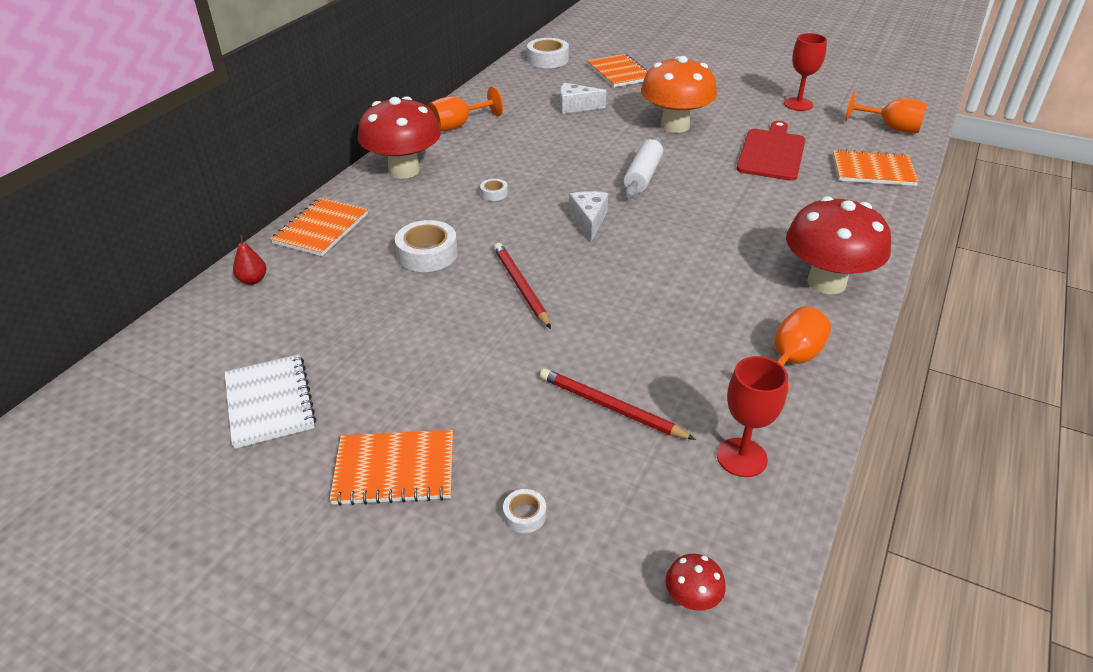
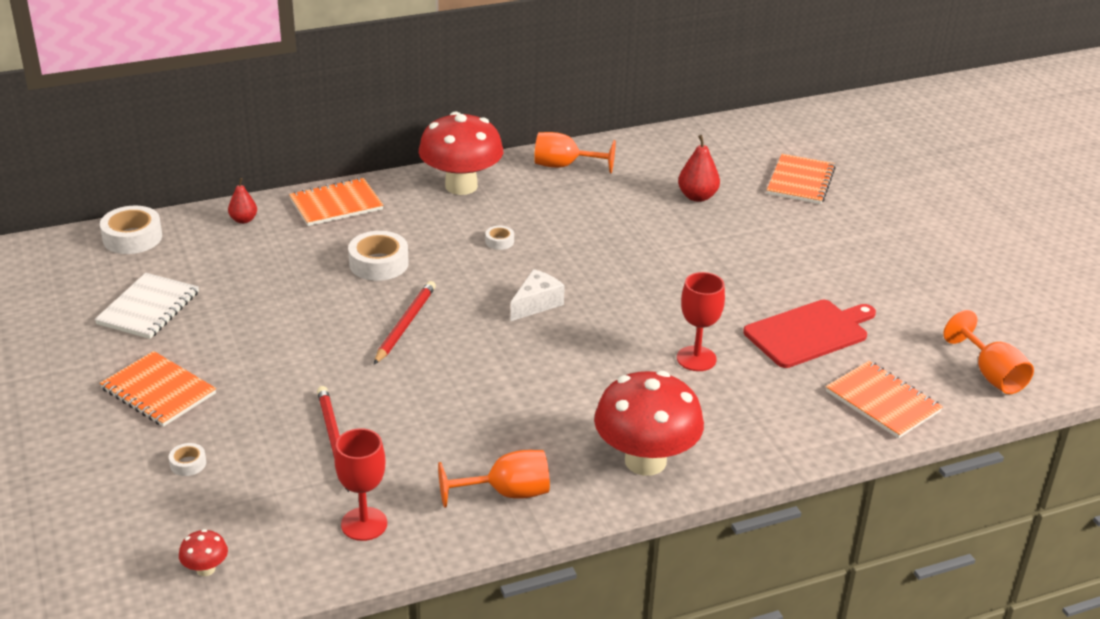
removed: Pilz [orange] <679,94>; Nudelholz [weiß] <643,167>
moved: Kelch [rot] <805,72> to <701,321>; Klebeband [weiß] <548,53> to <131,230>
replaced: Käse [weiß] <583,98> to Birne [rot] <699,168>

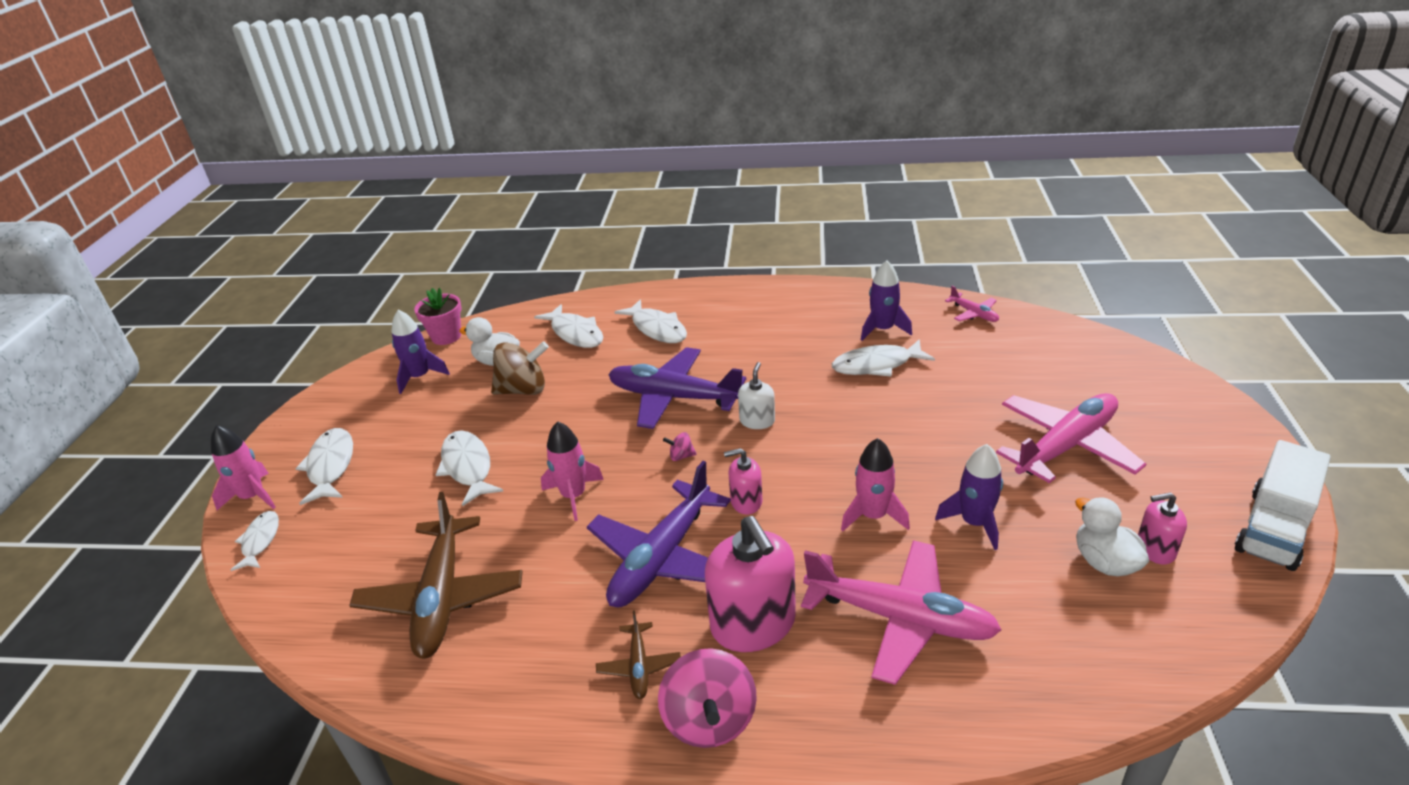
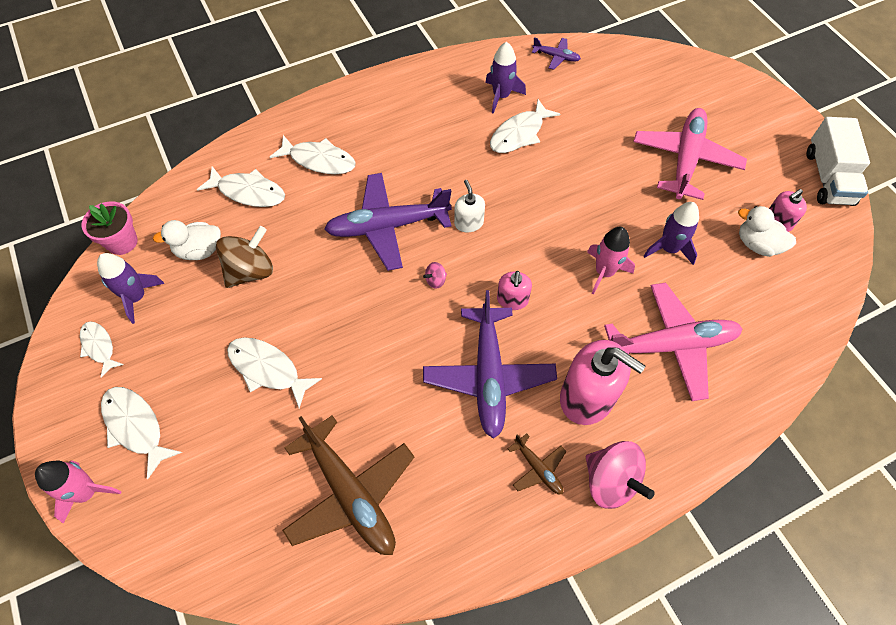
removed: Rakete [rosa] <572,471>
moved: Fisch [weiß] <255,541> to <102,349>
recoloured: Flugzeug [rosa] <972,304> to Flugzeug [lila] <556,53>
turned: Seifenspender [rosa] <743,481> = <514,290> 45 degrees counterclockwise

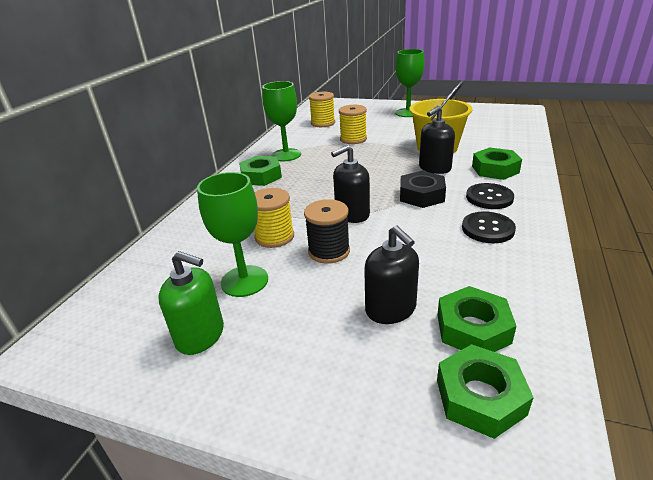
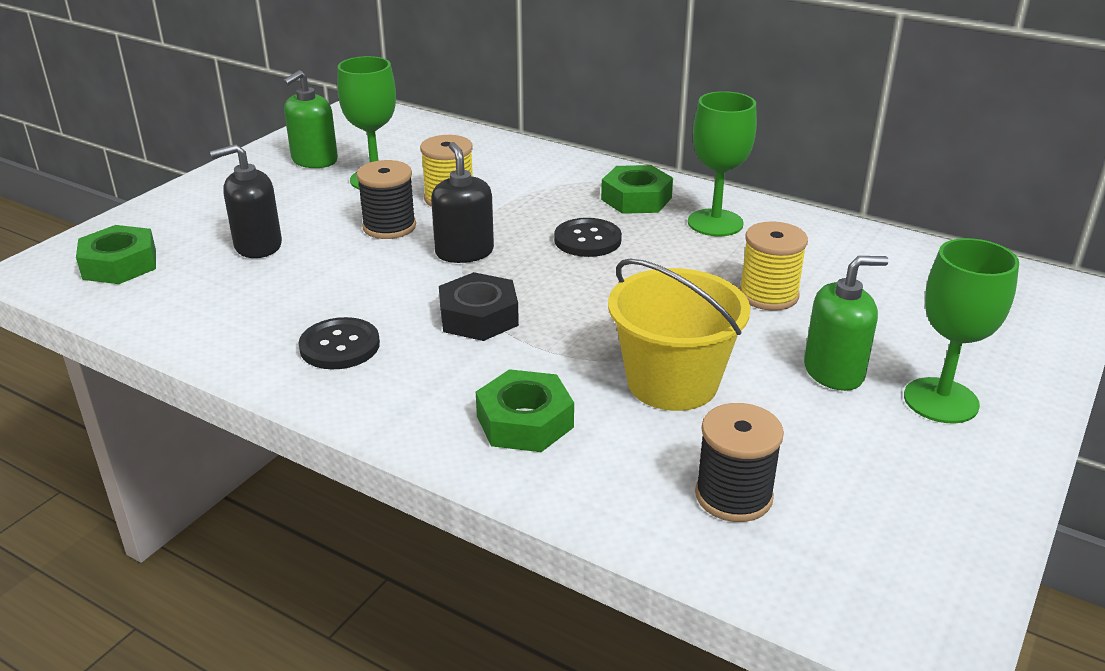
removed: Garnrolle [gelb] <322,109>; Seifenspender [schwarz] <437,140>; Sechskantmutter [grün] <477,319>
added: Seifenspender [grün] <846,323>; Garnrolle [schwarz] <739,462>
moved: Knopf [schwarz] <490,196> to <588,237>

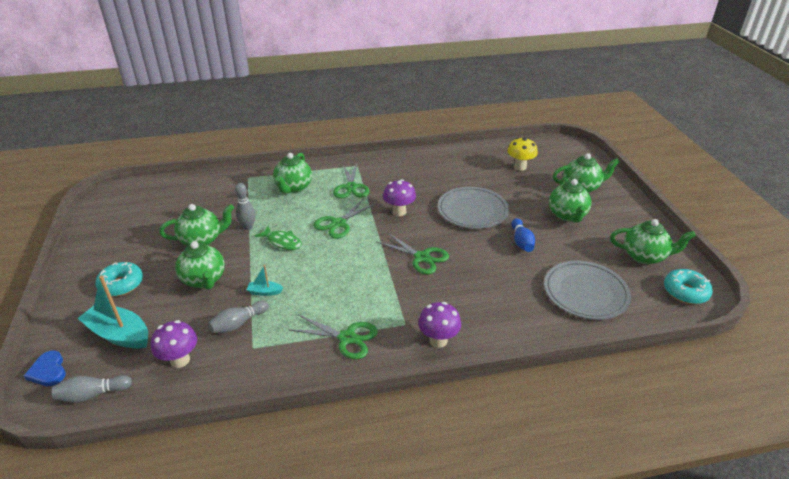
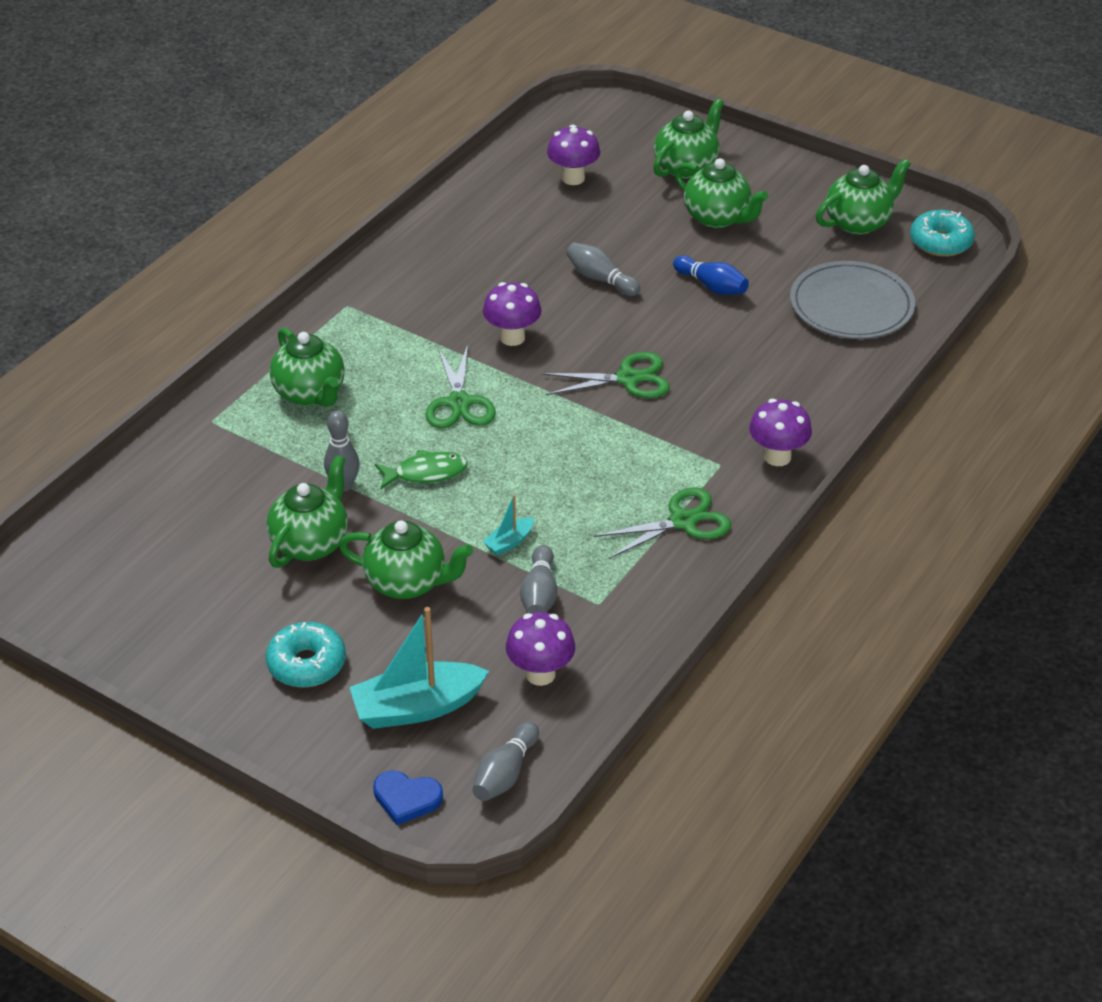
removed: Schere [grün] <351,181>
replaced: Teller [grau] <473,208> to Bowlingkegel [grau] <603,269>
recoloured: Pilz [gelb] <522,154> to Pilz [lila] <573,155>

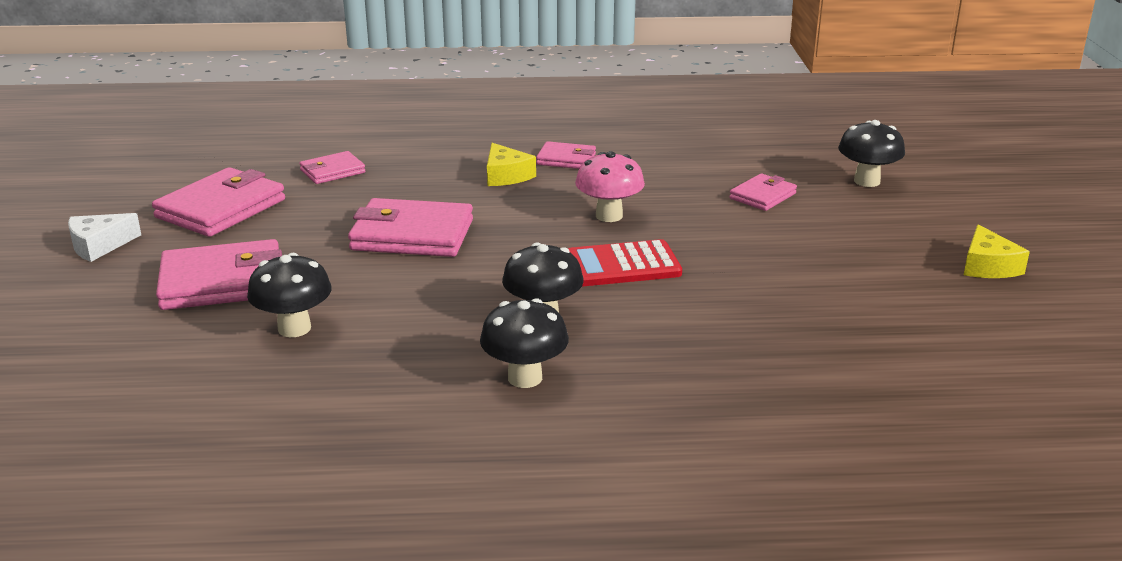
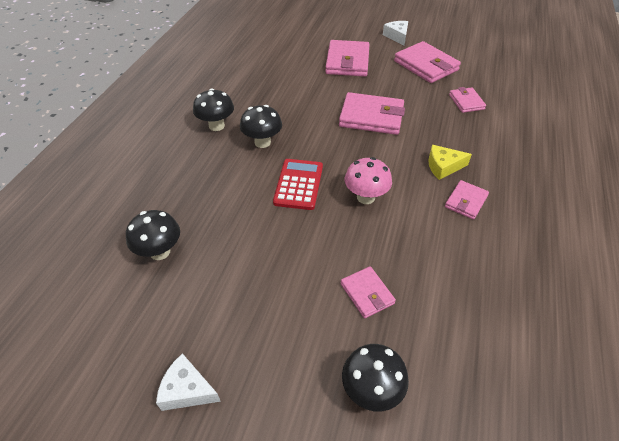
moved: Pilz [schwarz] <289,295> to <153,235>
recoloured: Käse [gelb] <997,251> to Käse [weiß] <188,382>
turned: Geldbörse [rosa] <410,227> = <372,113> 75 degrees clockwise

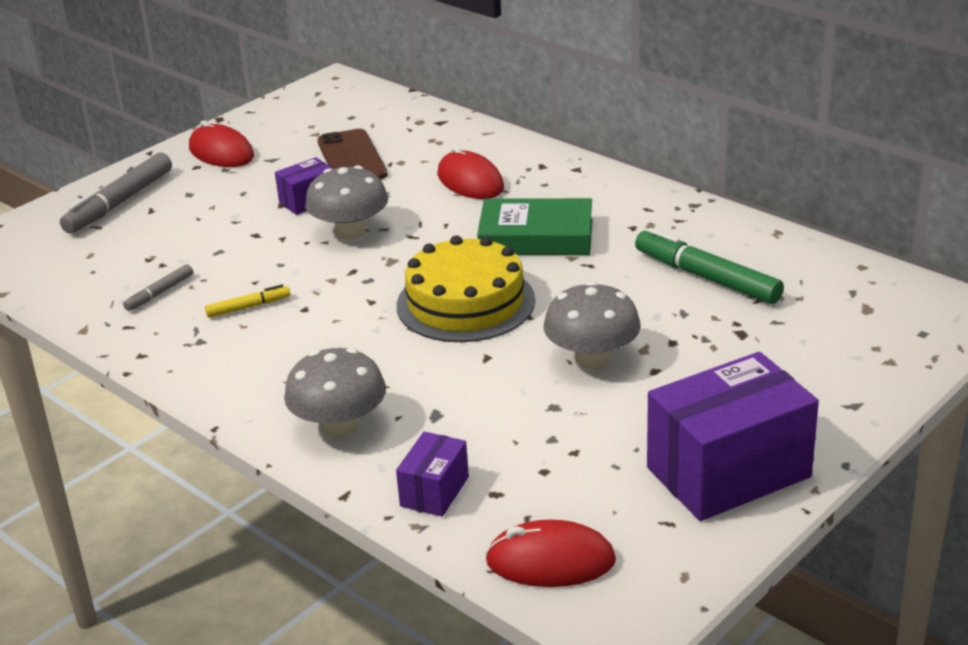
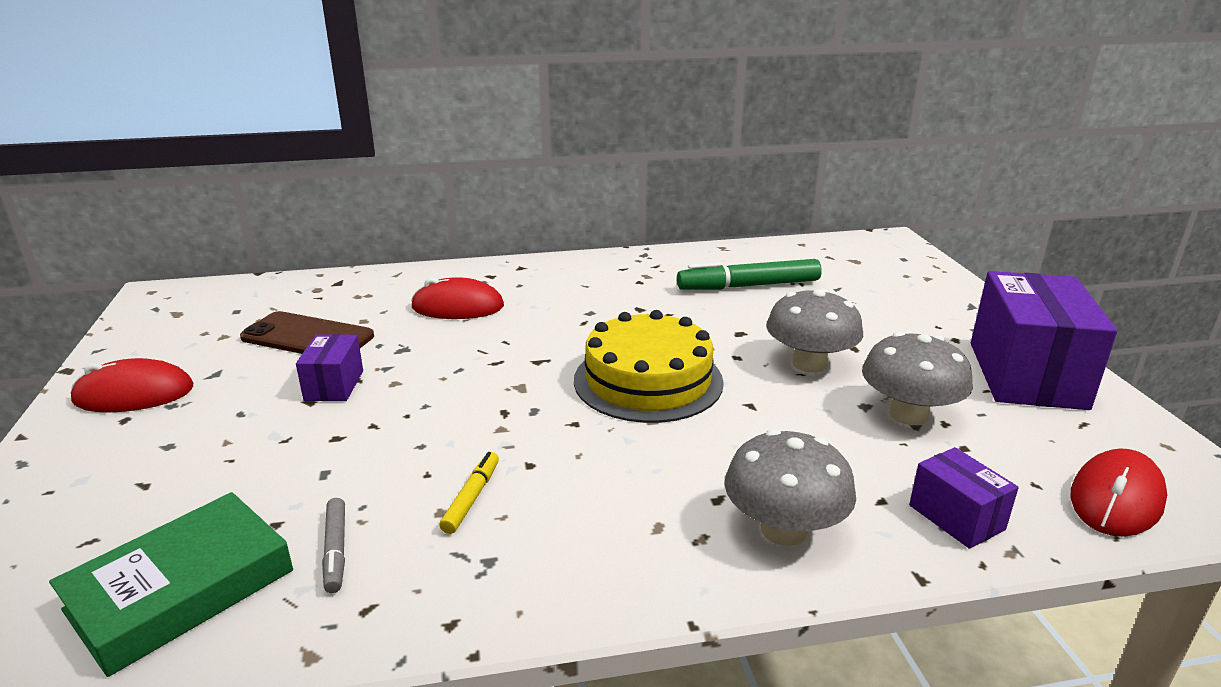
removed: Filzstift [grau] <116,193>
moved: Pilz [grau] <346,202> to <917,378>; Buch [grün] <535,226> to <171,584>

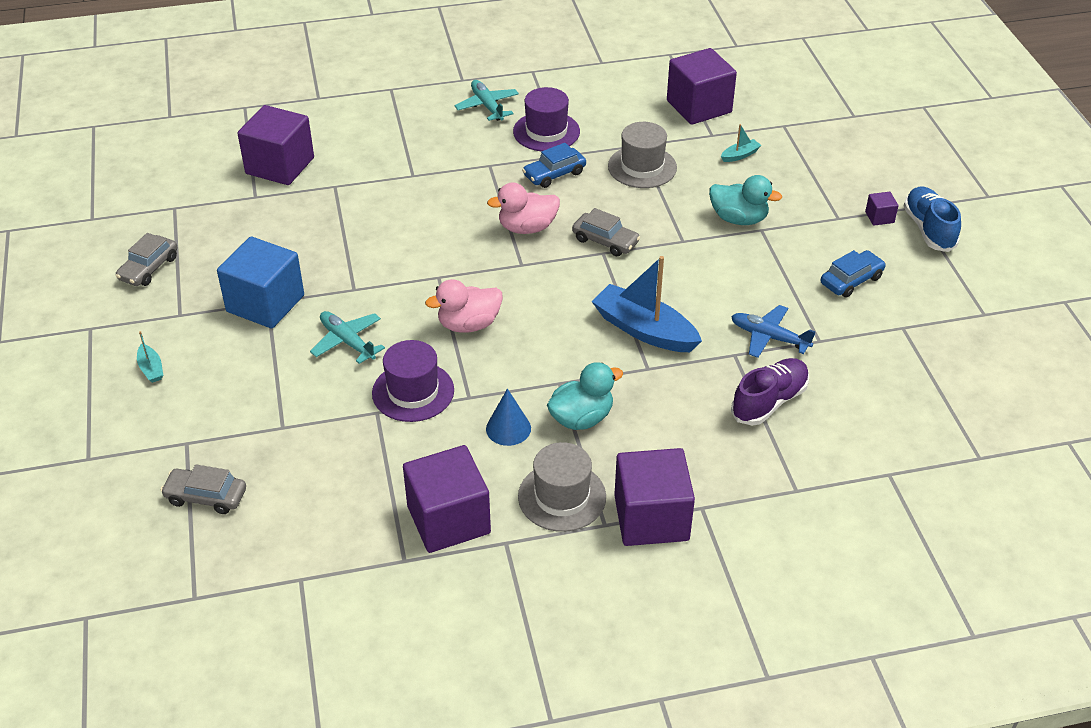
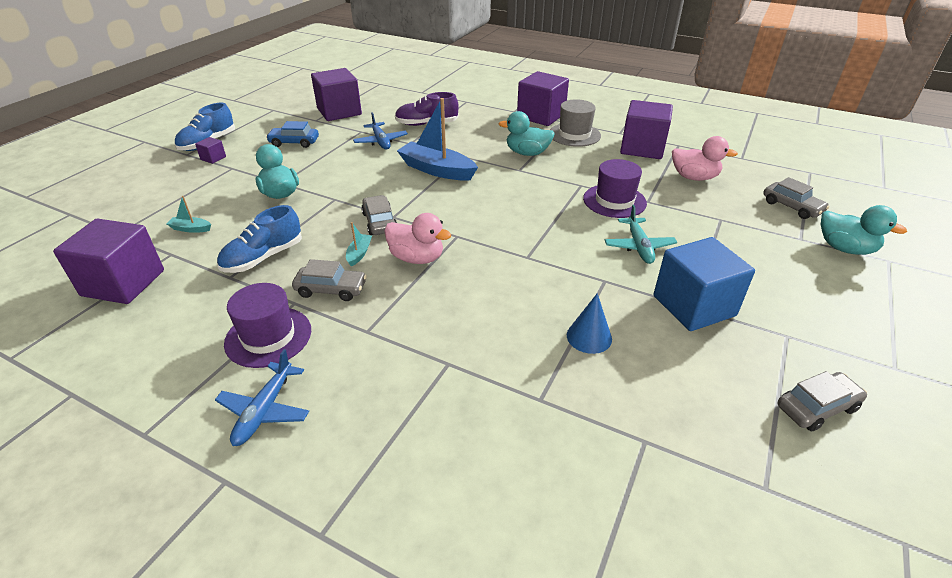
added: Ente [türkis] <864,230>
moved: Kubus [lila] <275,145> to <336,94>; Ente [rosa] <464,306> to <705,158>; Boot [türkis] <150,357> to <359,244>; Kegel [blau] <508,417> to <589,323>
replaced: Hut [grau] <642,155> to Schuh [blau] <259,239>
recoloured: Flugzeug [türkis] <487,100> to Flugzeug [blau] <262,397>; Auto [blau] <554,165> to Auto [grau] <329,280>
turned: Boot [blau] <646,304> = <437,139> 135 degrees clockwise

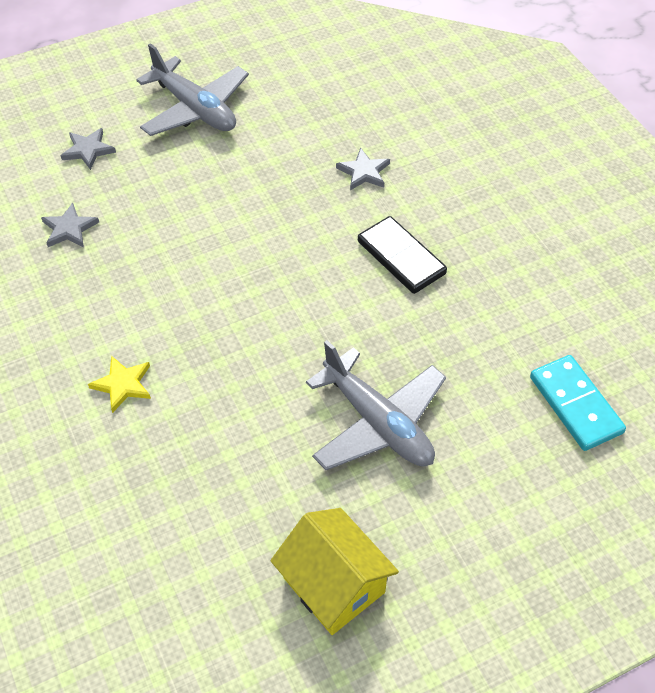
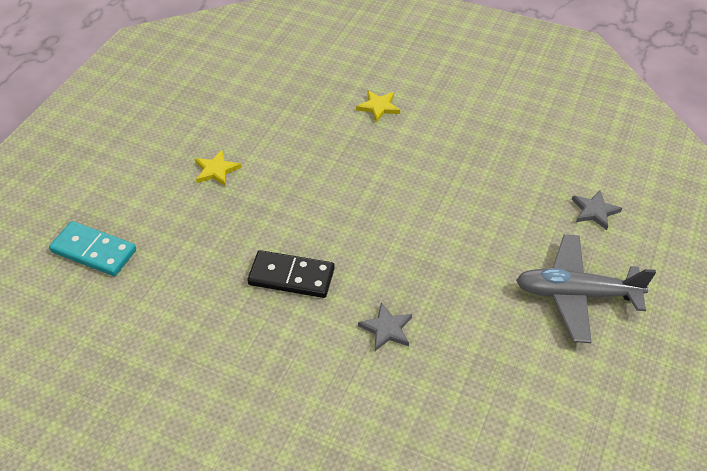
removed: Stern [grau] <70,225>; Haus [gelb] <335,571>
replaced: Flugzeug [grau] <376,405> to Stern [gelb] <218,168>

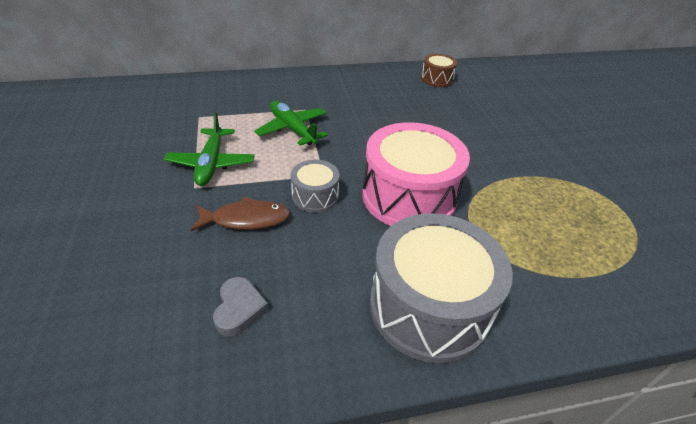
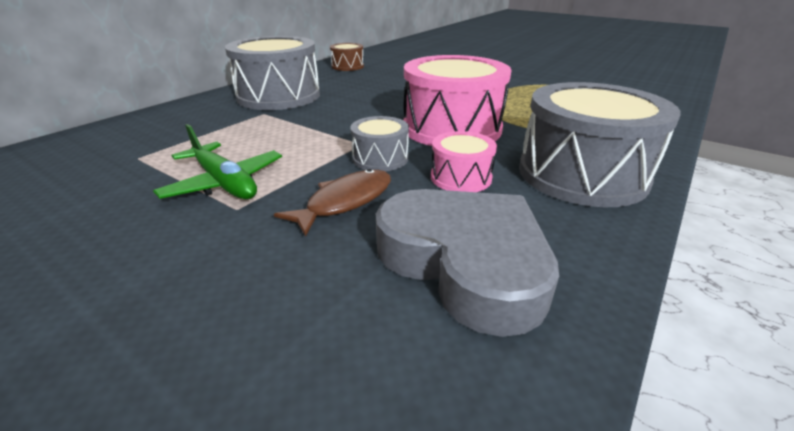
removed: Flugzeug [grün] <291,123>
added: Trommel [grau] <272,73>; Trommel [rosa] <464,161>
resized: Herz [grau] <241,307> = <467,263> x2.25

